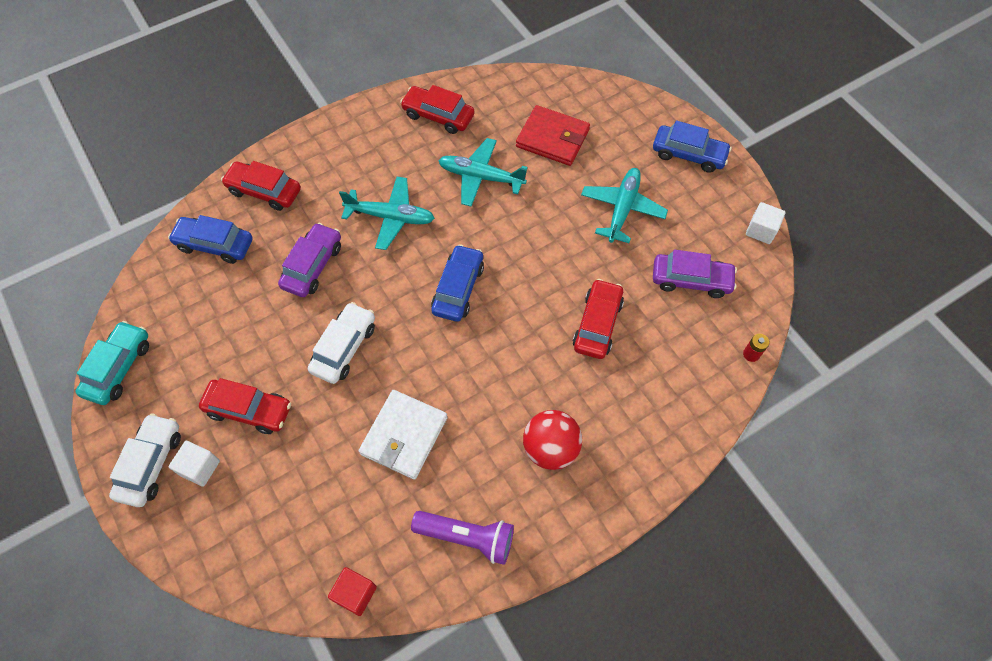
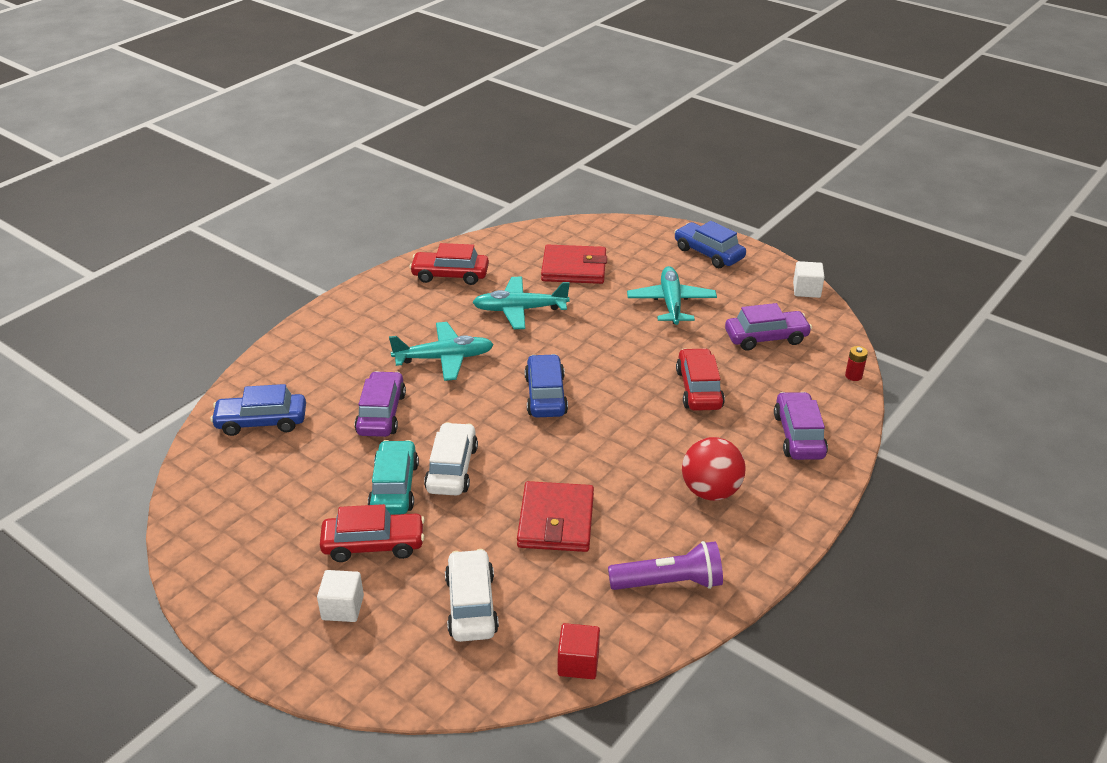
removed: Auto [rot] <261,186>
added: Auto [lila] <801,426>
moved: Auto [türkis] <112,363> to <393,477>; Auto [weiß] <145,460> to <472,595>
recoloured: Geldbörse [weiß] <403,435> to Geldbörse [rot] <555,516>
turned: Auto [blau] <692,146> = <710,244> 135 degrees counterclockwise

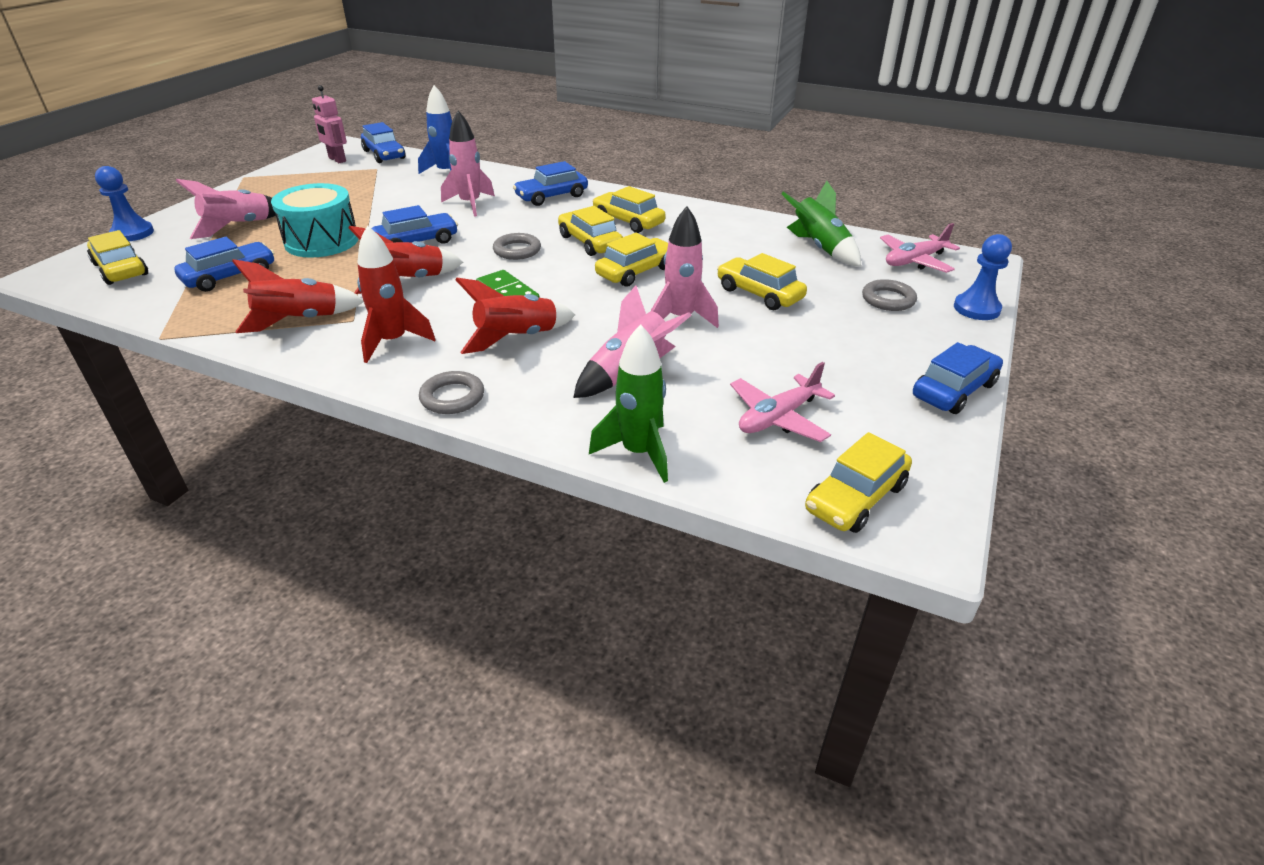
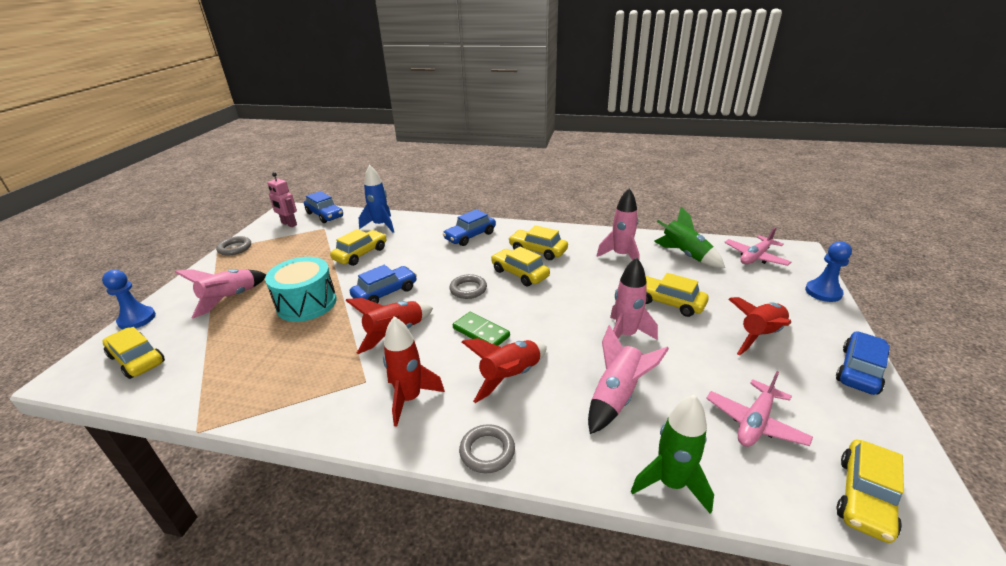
removed: Auto [blau] <224,264>
moved: Rakete [rosa] <468,164> to <618,224>; Auto [gelb] <631,260> to <358,247>; Rakete [rot] <298,296> to <760,326>; Ring [grau] <889,295> to <233,246>

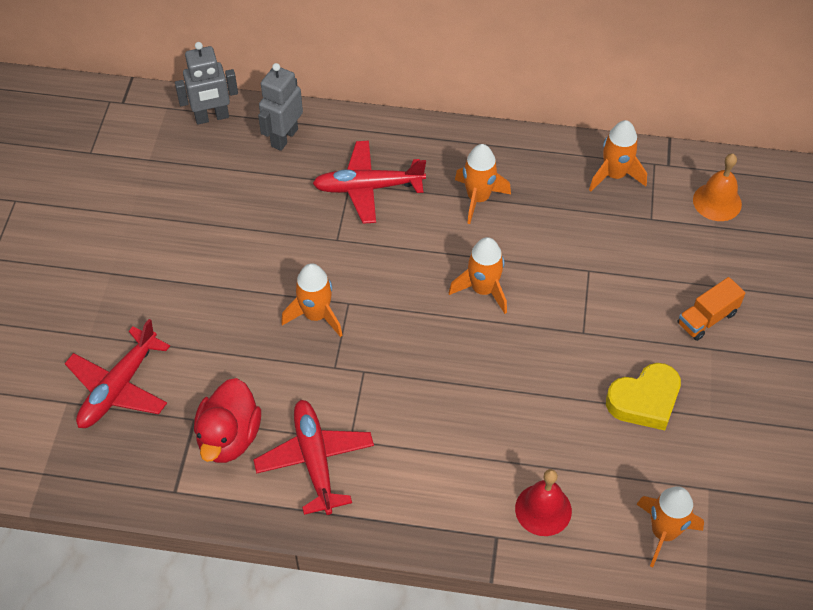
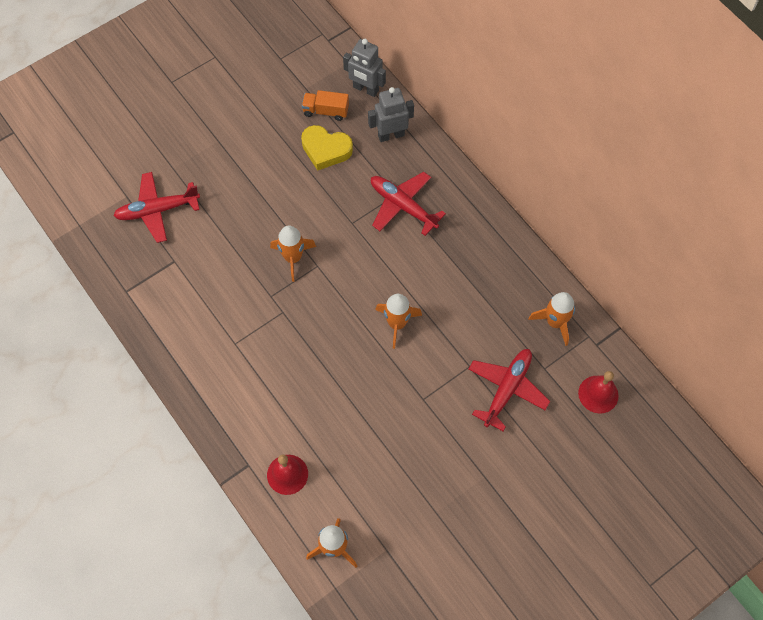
removed: Rakete [orange] <483,184>; Ente [rot] <227,420>
moved: Lastwagen [orange] <711,309> to <325,105>; Herz [gelb] <643,397> to <327,148>; Flugzeug [rot] <313,457> to <509,390>
recoloured: Glocke [orange] <717,187> to Glocke [rot] <598,392>

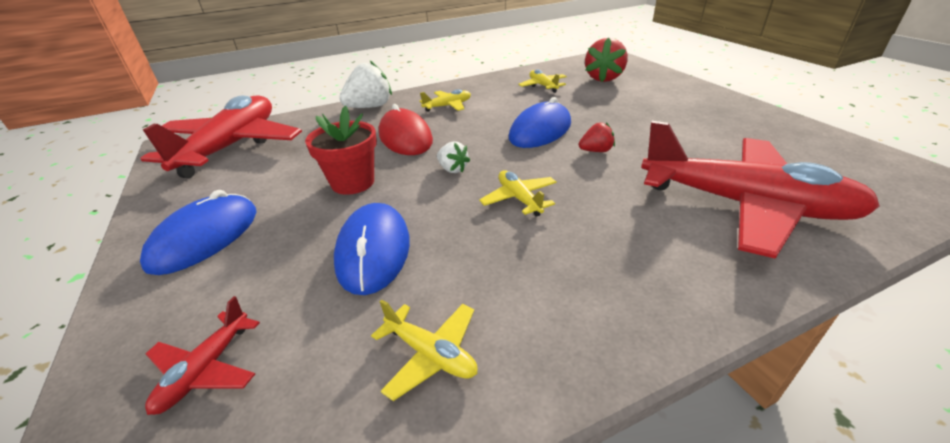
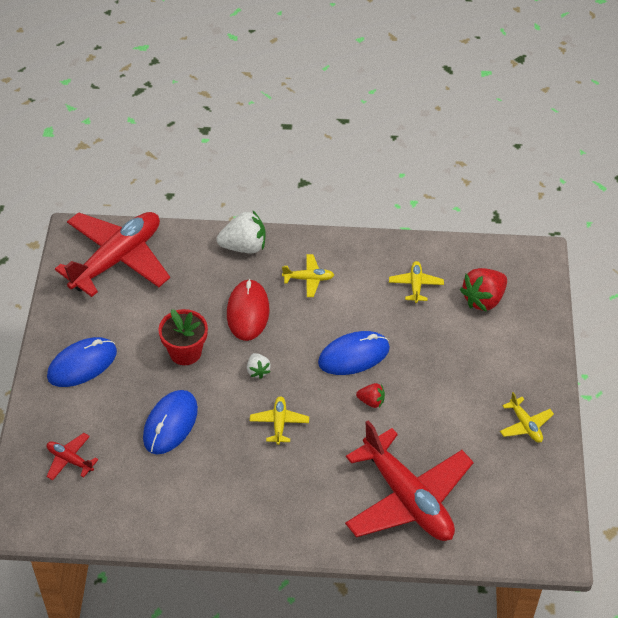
moved: Flugzeug [gelb] <424,350> to <527,417>
turned: Flugzeug [rot] <202,355> = <72,456> 75 degrees clockwise

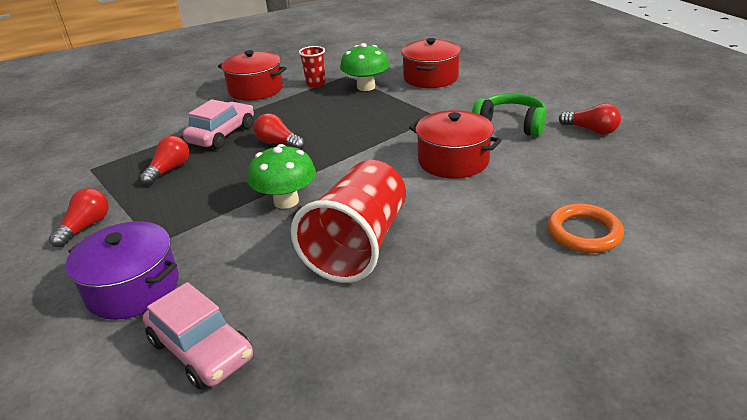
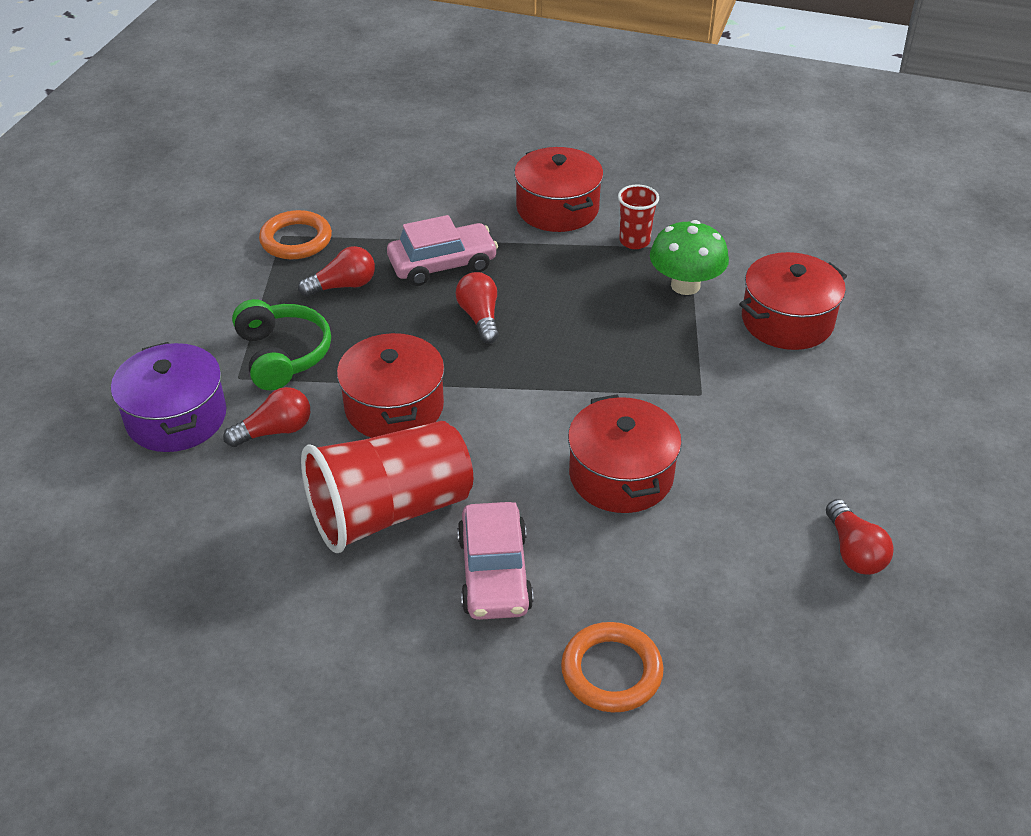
added: Ring [orange] <295,234>
moved: Kopfhörer [grün] <509,115> to <281,344>; Glühbirne [rot] <79,217> to <266,417>; Auto [rosa] <198,336> to <495,561>
replaced: Pilz [grün] <282,176> to Kochtopf [rot] <391,384>

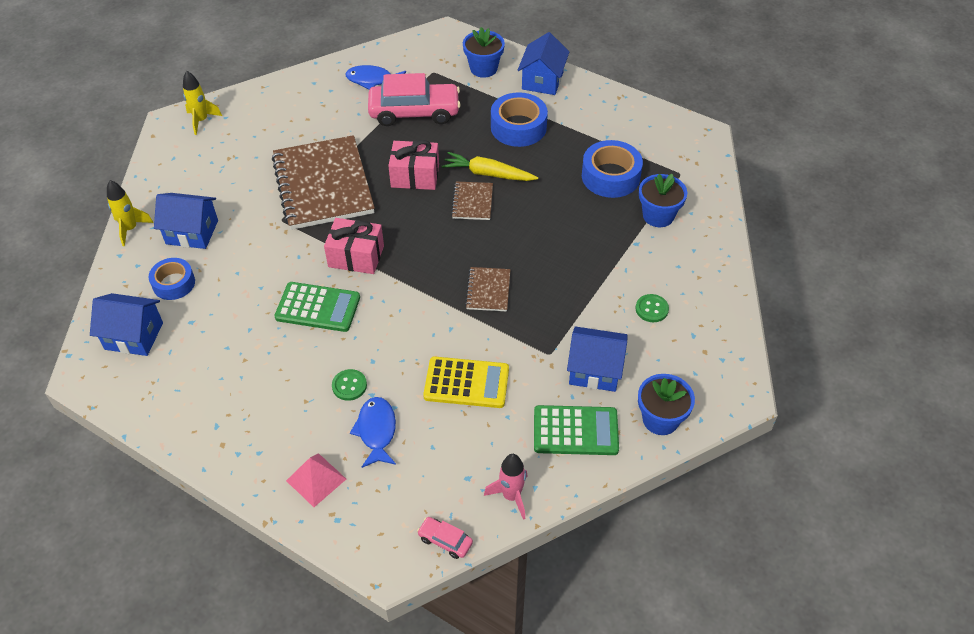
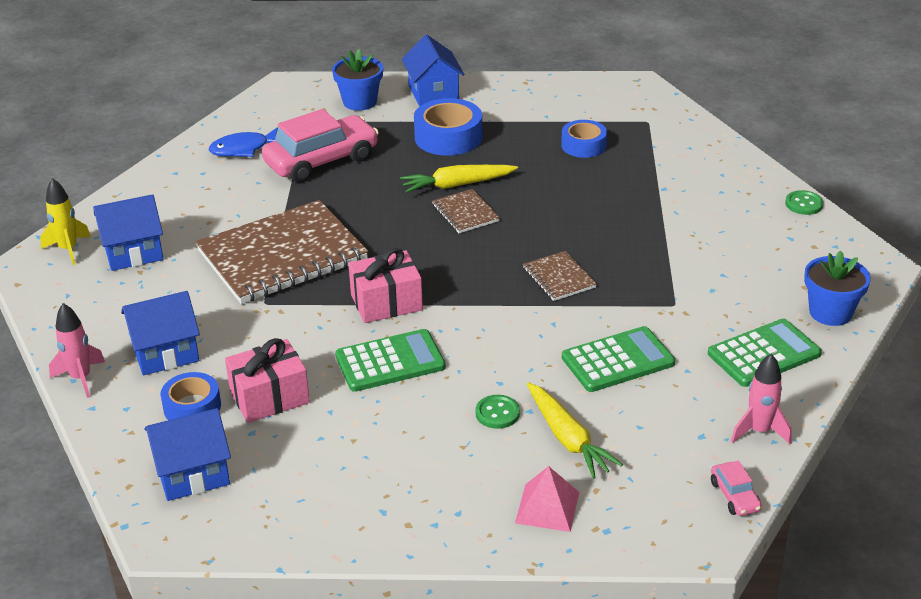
removed: Blumentopf [blau] <663,200>
moved: Geschenk [rosa] <413,165> to <267,380>; Knopf [grün] <652,308> to <804,202>; Haus [blau] <597,359> to <128,232>
replaced: Fisch [blau] <373,432> to Karotte [gelb] <575,430>
recoloured: Rakete [gelb] <130,213> to Rakete [rosa] <77,350>; Taschenrechner [gelb] <466,382> to Taschenrechner [grün] <618,359>
turned: Notizbuch [braun] <323,182> = <281,252> 75 degrees counterclockwise; Auto [rosa] <445,538> = <736,488> 105 degrees counterclockwise
resized: Klebeband [blau] <612,169> = <584,139> x0.65

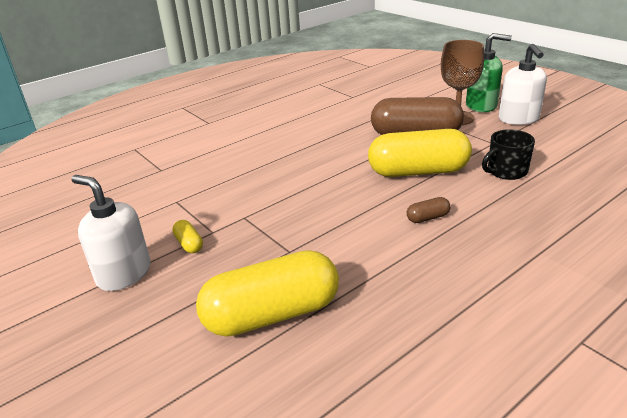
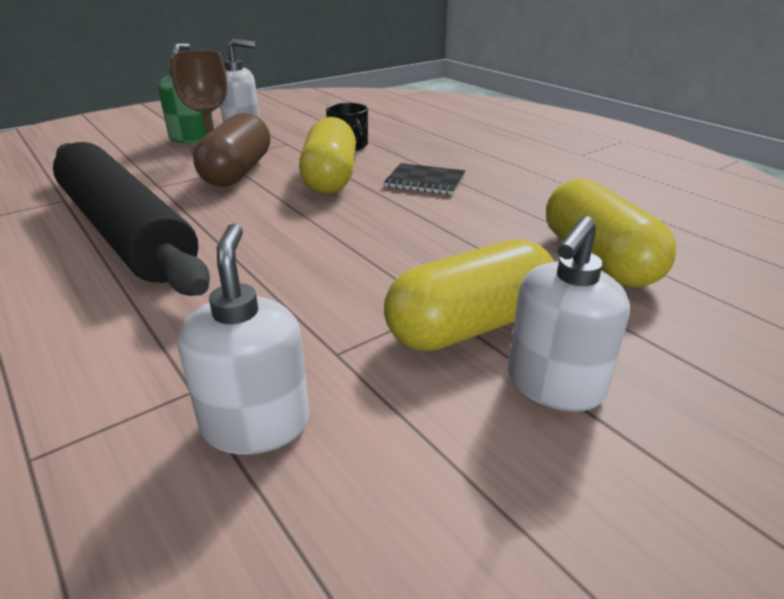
added: Nudelholz [schwarz] <131,219>; Seifenspender [weiß] <244,339>
replaced: Kapsel [braun] <429,210> to Notizbuch [schwarz] <424,179>
resized: Kapsel [gelb] <187,236> = <469,295> x2.49

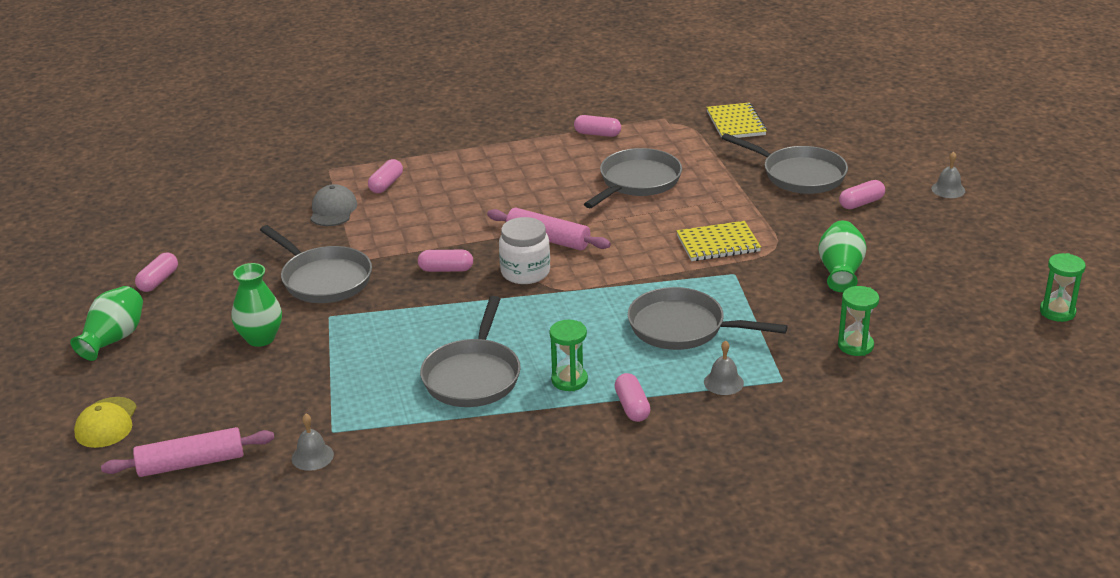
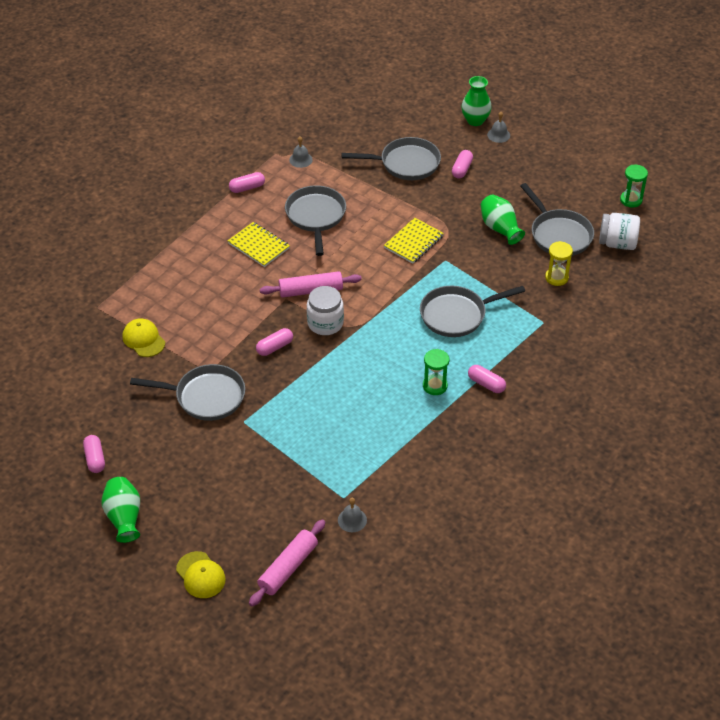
removed: Kapsel [rosa] <385,176>
added: Einmachglas [weiß] <619,231>
moved: Notizbuch [gelb] <736,120> to <259,244>; Vase [grün] <256,305> to <476,101>; Pfanne [grau] <470,351> to <557,219>; Glocke [grau] <724,367> to <301,152>
recoloured: Kappe [grau] <334,205> to Kappe [gelb] <143,337>; Sanduhr [grün] <858,321> to Sanduhr [gelb] <559,263>

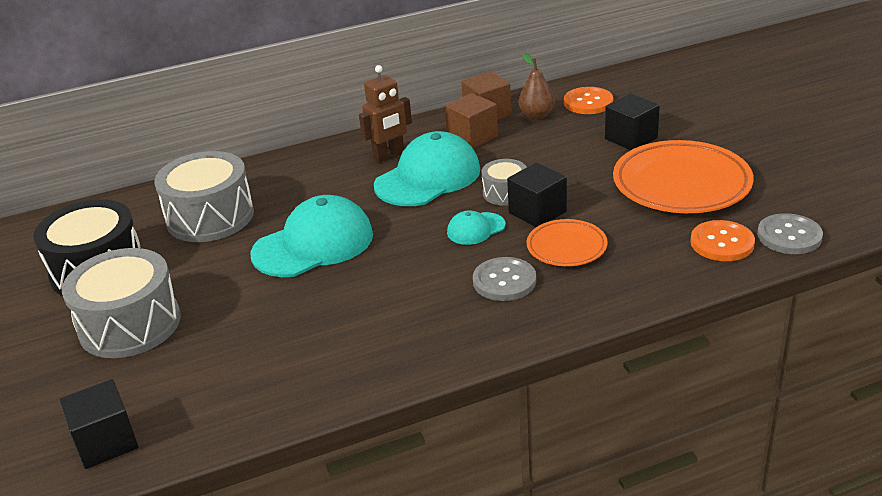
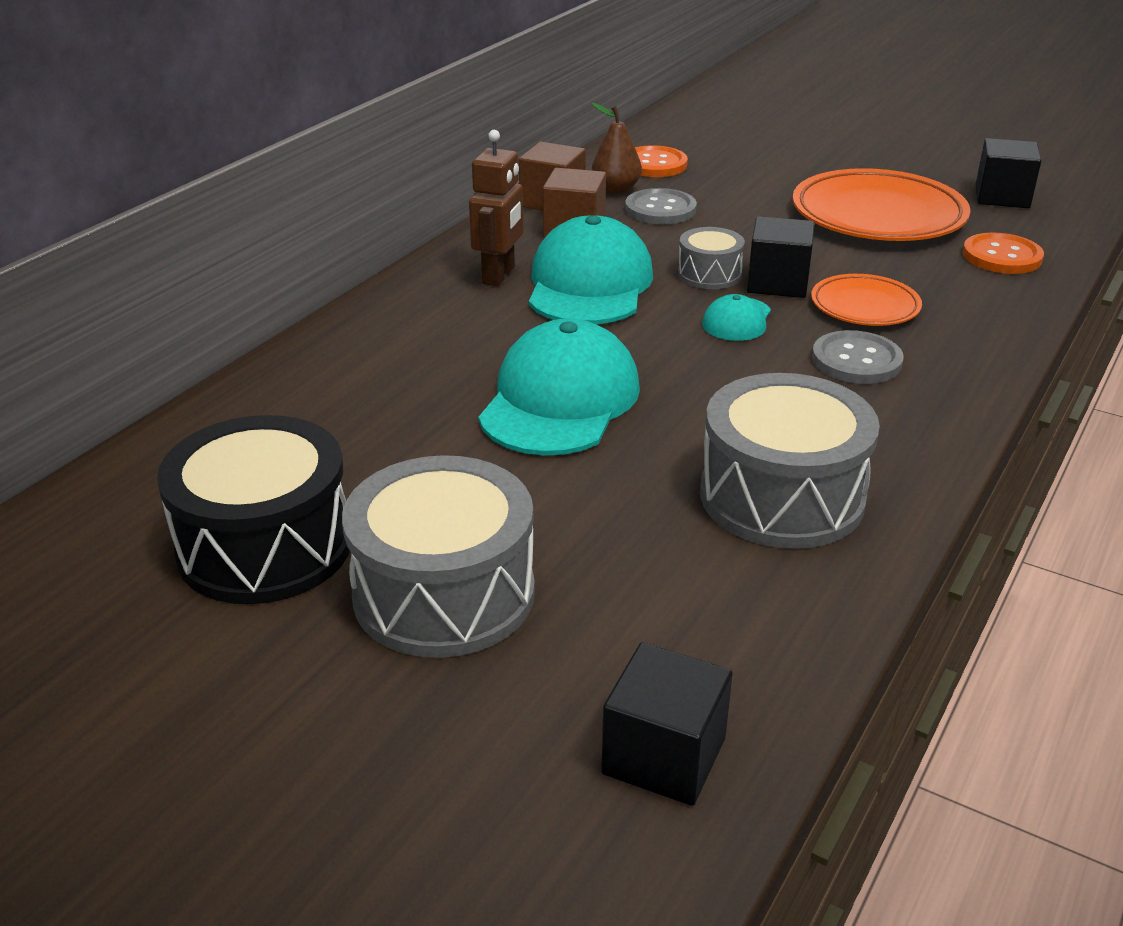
moved: Kubus [schwarz] <632,121> to <1008,173>; Trommel [grau] <204,196> to <790,461>; Knopf [grau] <790,233> to <661,206>

